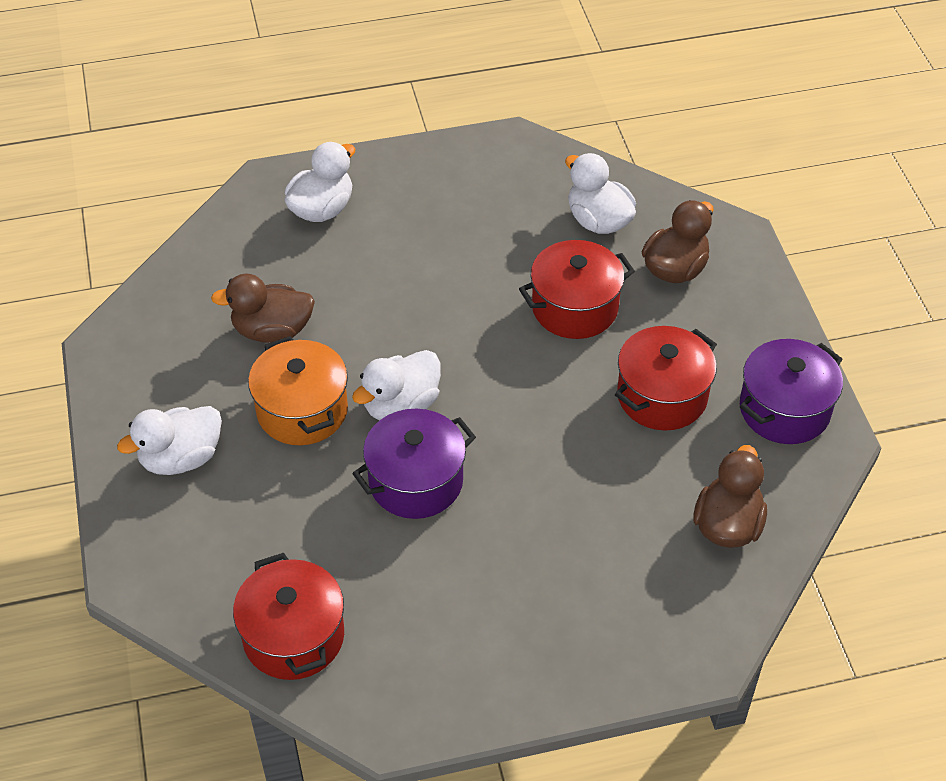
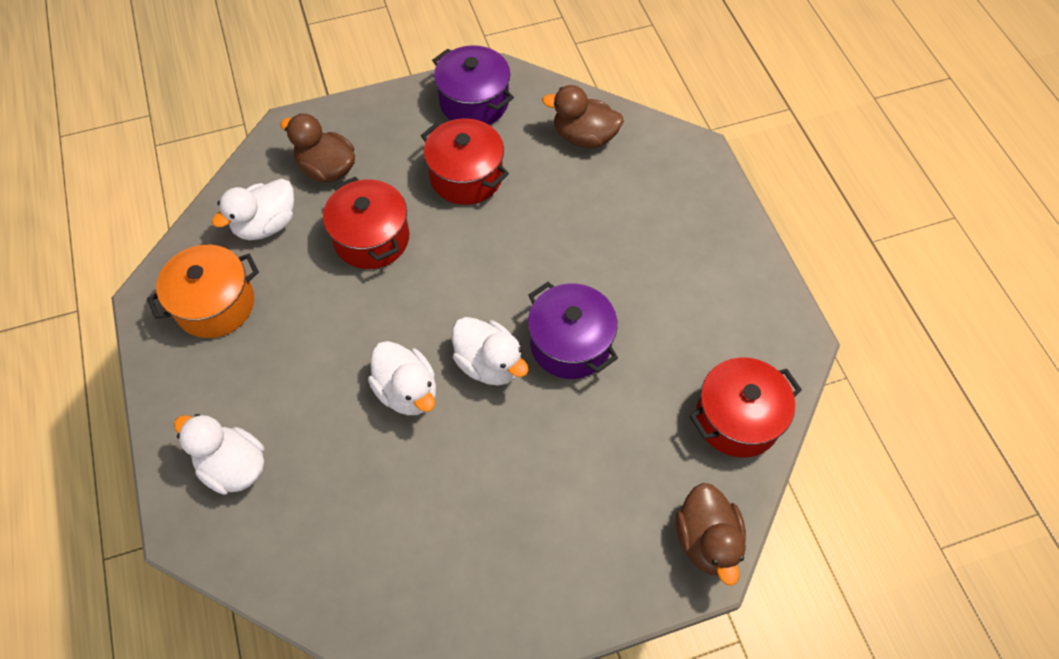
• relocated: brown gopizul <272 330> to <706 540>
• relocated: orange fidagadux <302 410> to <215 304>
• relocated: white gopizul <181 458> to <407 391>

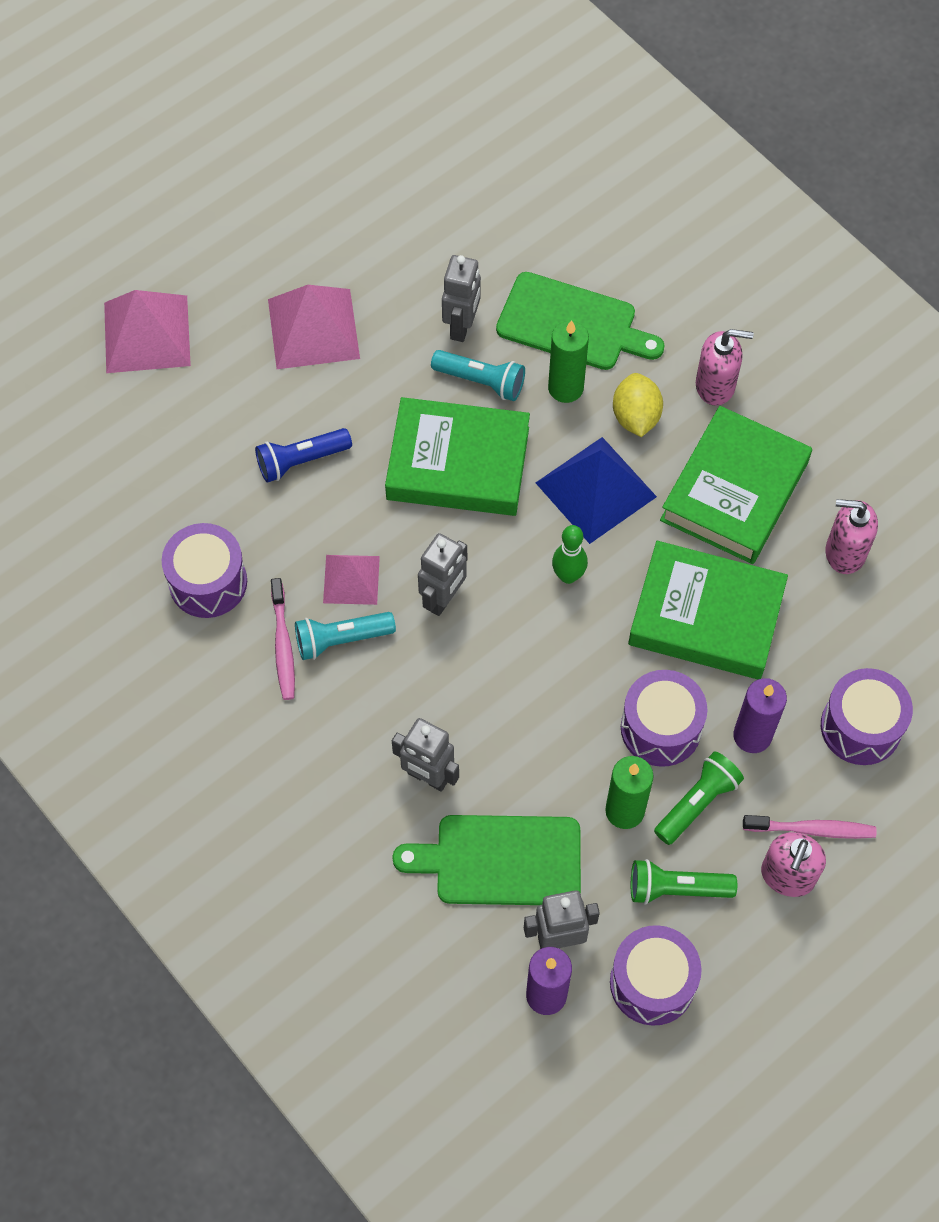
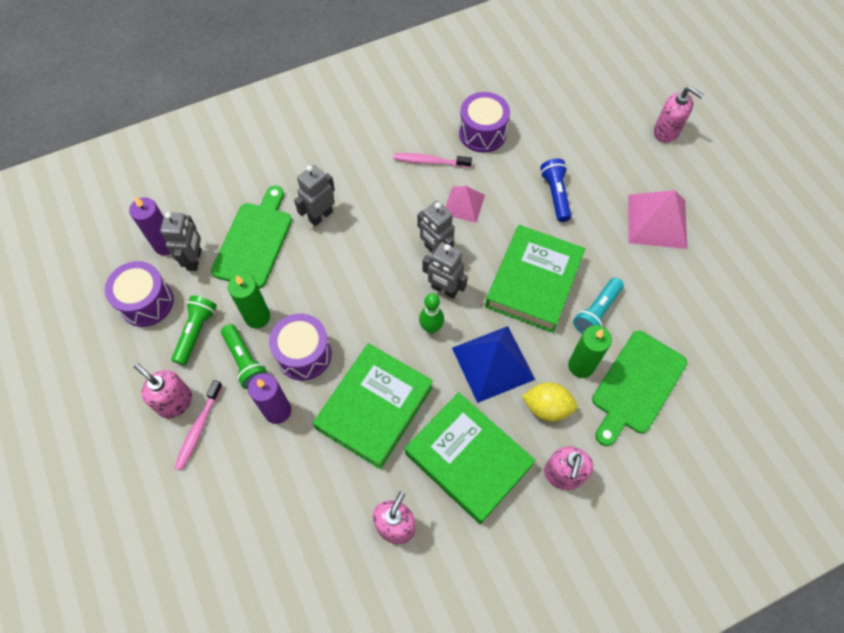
• relocated: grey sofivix <462 326> to <444 290>
• exchanged: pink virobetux <146 333> to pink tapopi <666 131>
• missing: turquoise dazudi <341 640>
• missing: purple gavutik <860 727>

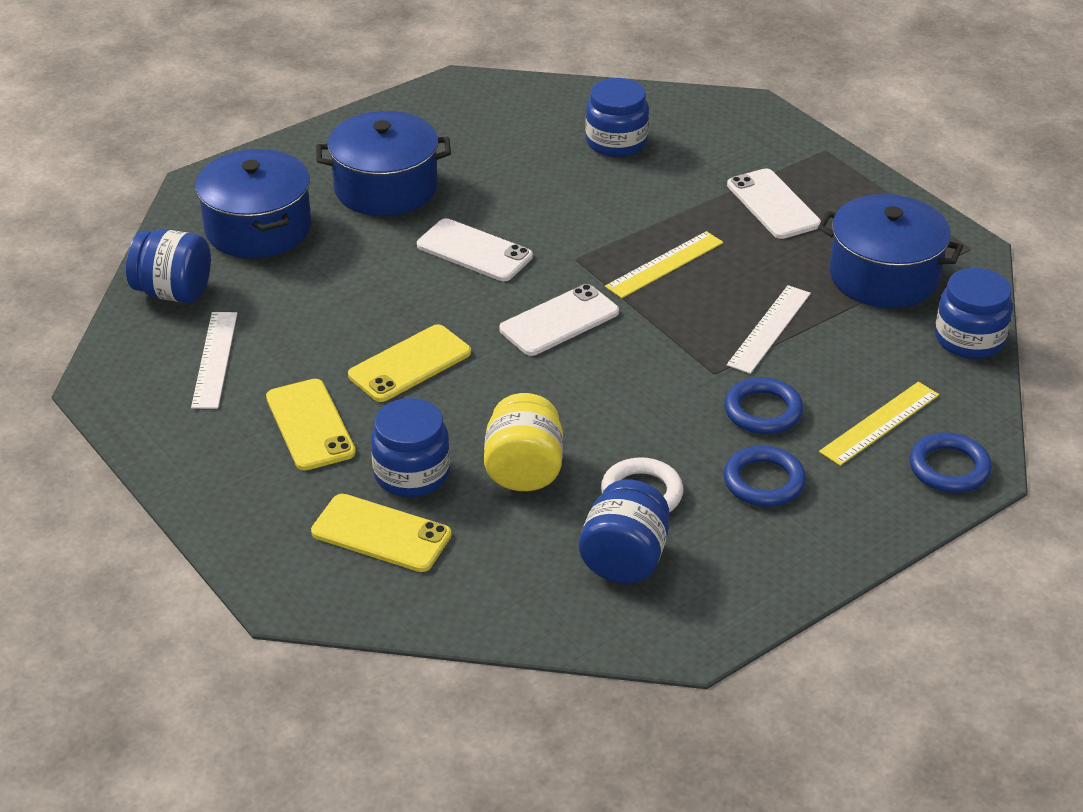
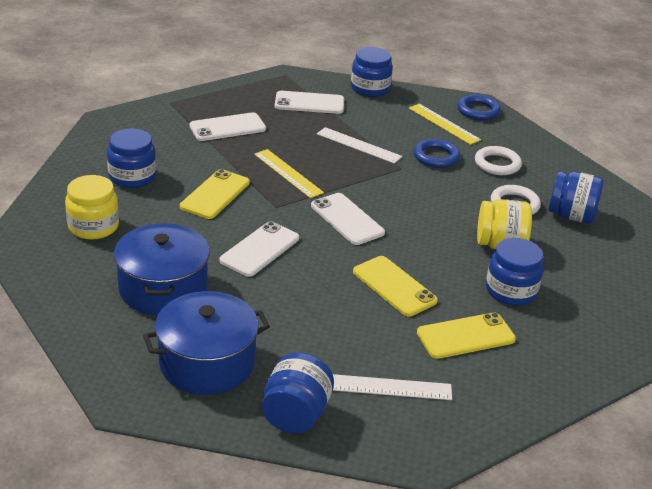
• exchanged: blue fidagadux <884 276> to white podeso <309 103>
• colour: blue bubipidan <764 481> to white bubipidan <497 164>
• relocated: yellow podeso <381 533> to <215 194>
• appeared: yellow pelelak <93 226>

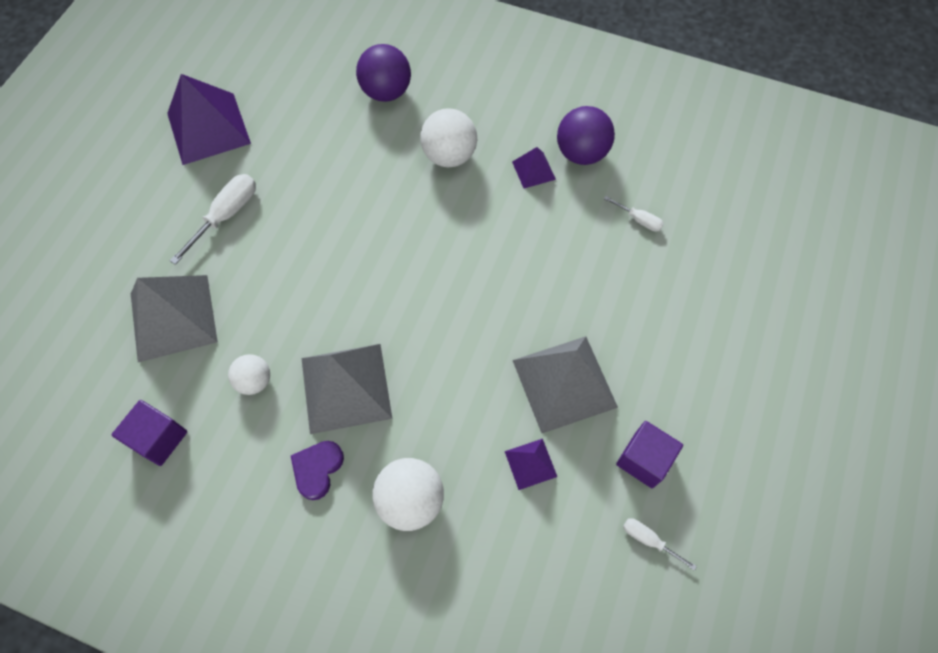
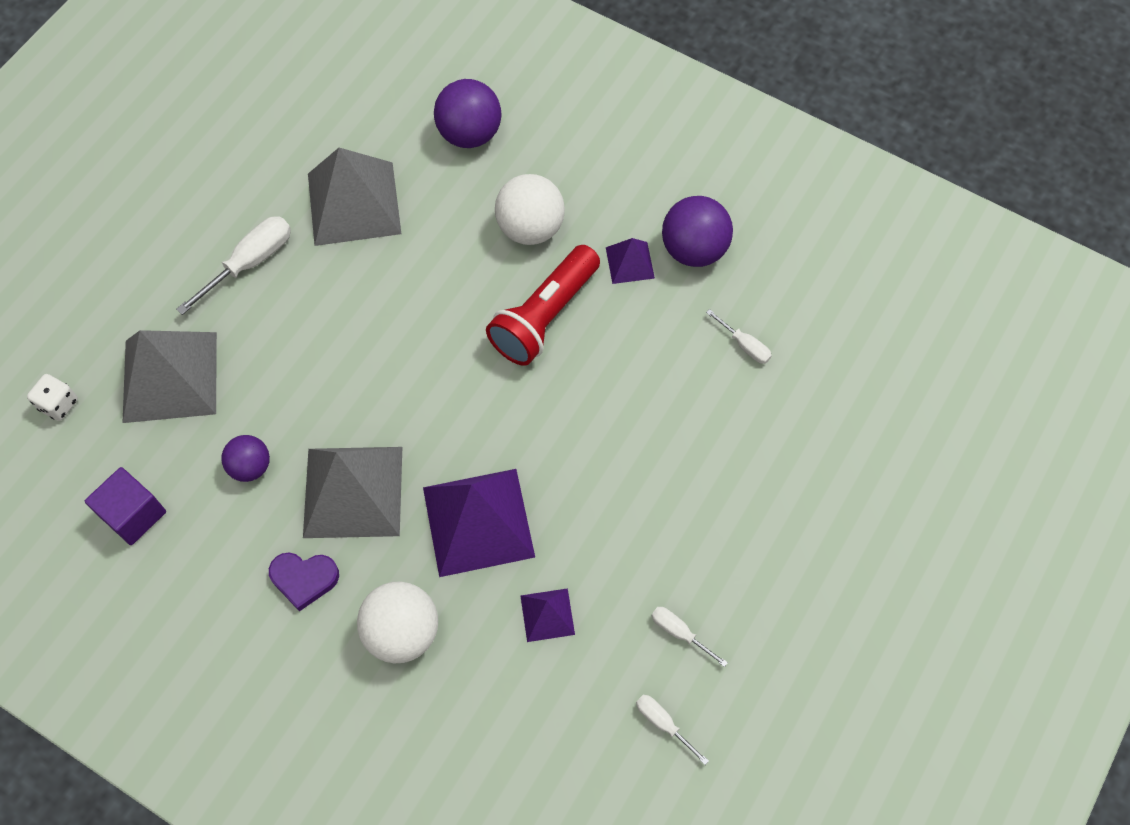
• relocated: purple virobetux <208 128> to <478 521>
• relocated: grey virobetux <564 383> to <353 203>
• colour: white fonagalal <254 381> to purple fonagalal <250 466>
• exchanged: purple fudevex <644 460> to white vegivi <680 633>
• spun: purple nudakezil <317 469> = <304 579> 120 degrees counterclockwise
• appeared: red dazudi <544 317>
• appeared: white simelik <58 404>

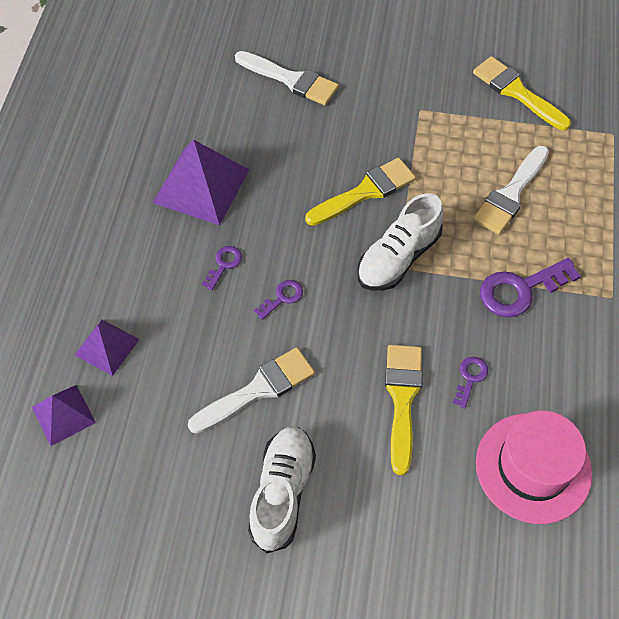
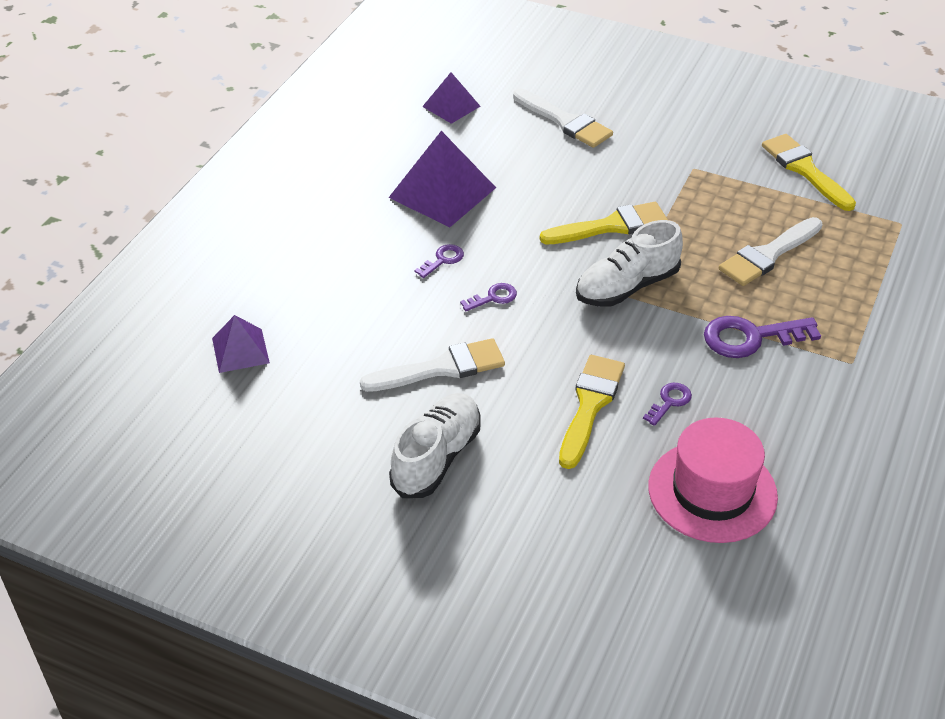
• relocated: purple virobetux <107 347> to <451 106>

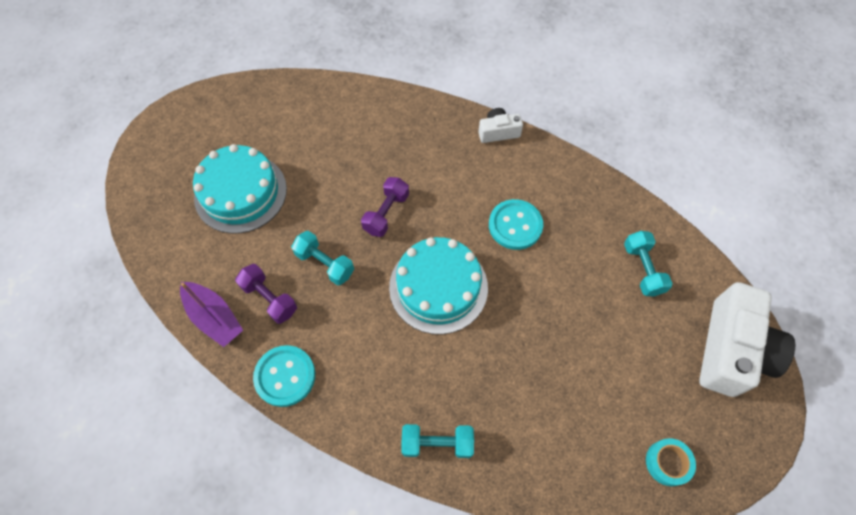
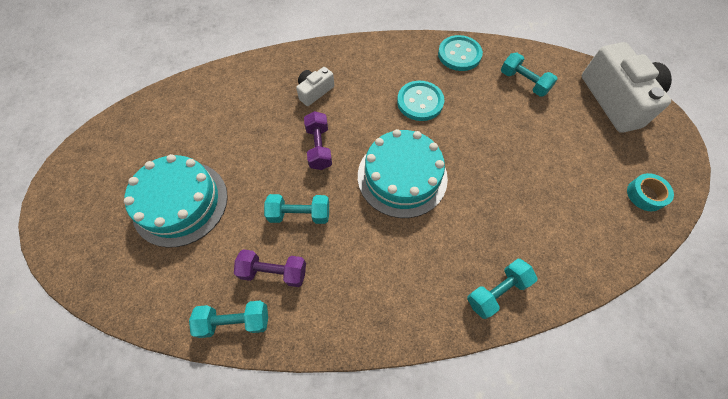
• relocated: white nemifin <498 132> to <314 91>
• exchanged: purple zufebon <214 317> to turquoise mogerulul <235 321>
• relocated: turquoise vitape <285 376> to <459 54>

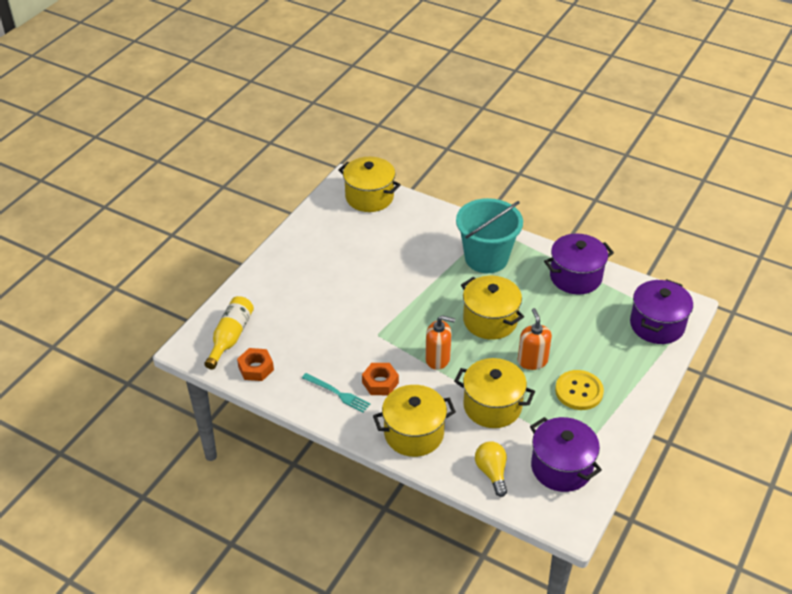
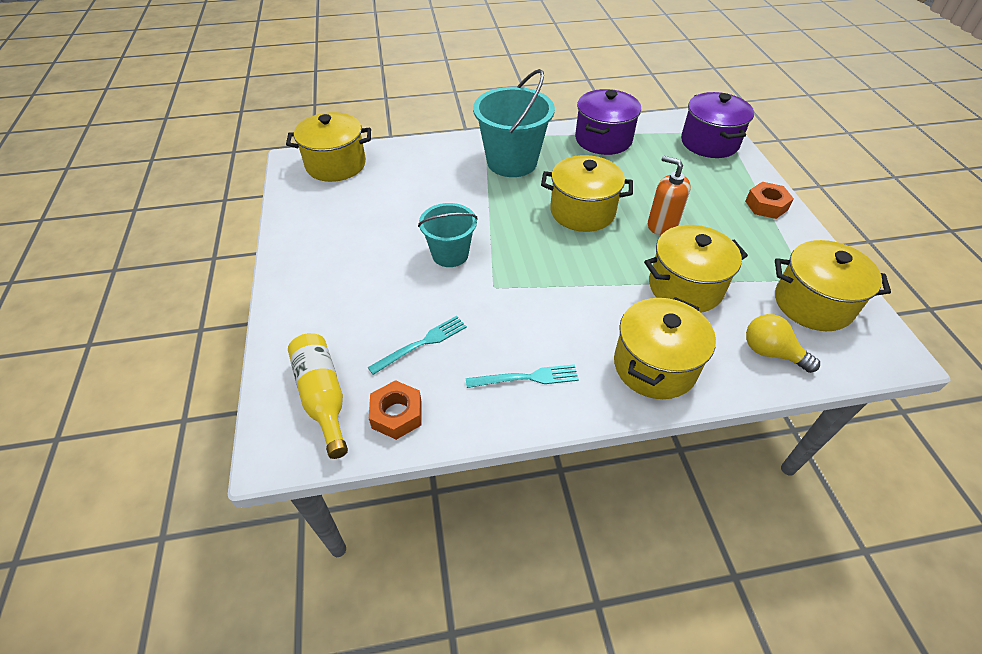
• missing: orange tapopi <438 359>
• relocated: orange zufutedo <380 383> to <766 205>
• missing: yellow vitape <579 391>
• colour: purple fidagadux <561 467> to yellow fidagadux <813 303>
• appeared: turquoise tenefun <450 254>
• appeared: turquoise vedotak <421 344>

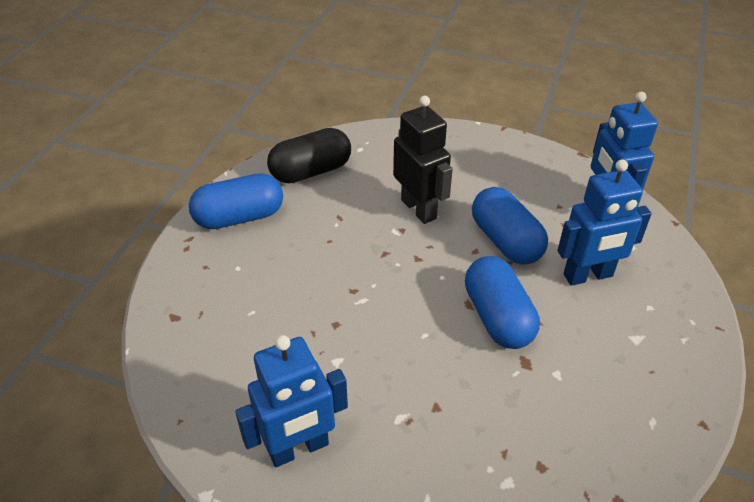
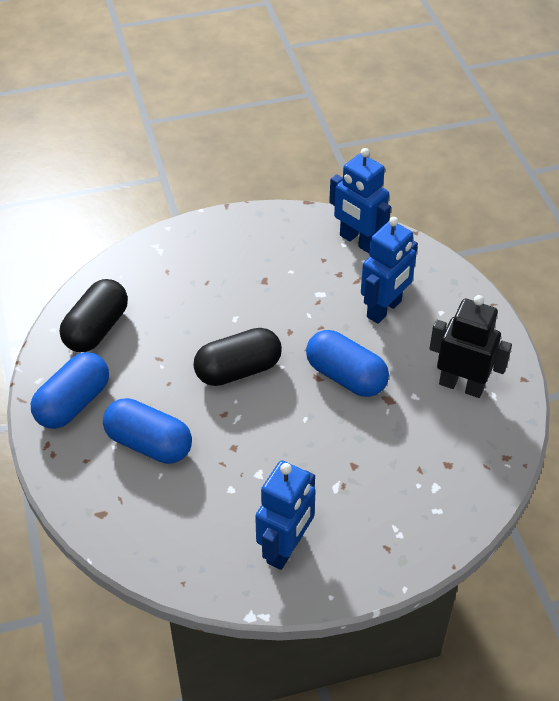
• relocated: black sofivix <419 209> to <461 385>
• relocated: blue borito <505 241> to <149 444>
• appeared: black borito <238 370>

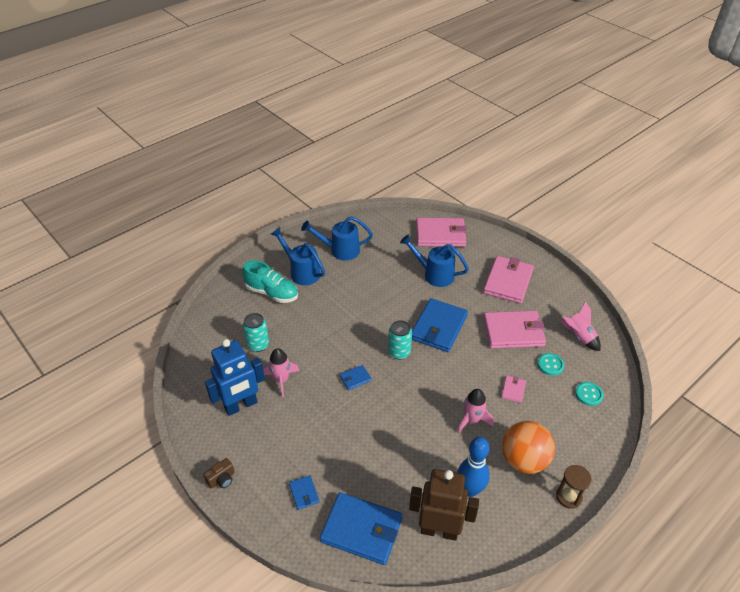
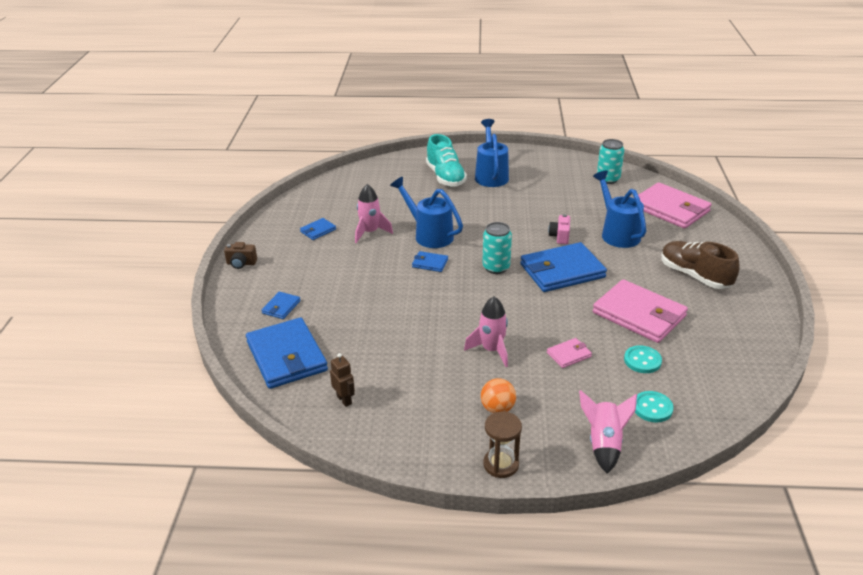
• relocated: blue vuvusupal <340 250> to <429 235>
• exchanged: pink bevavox <508 281> to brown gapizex <694 276>
• relocated: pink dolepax <579 337> to <604 443>
• relocated: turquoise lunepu <258 345> to <608 179>
• exchanged: blue sofivix <241 405> to blue bevavox <318 230>
• size: orange fonagalal <524 460> = <497 408> x0.52
• missing: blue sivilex <470 489>
• size: brown sofivix <439 530> = <344 400> x0.43
• appeared: pink nemifin <559 236>

